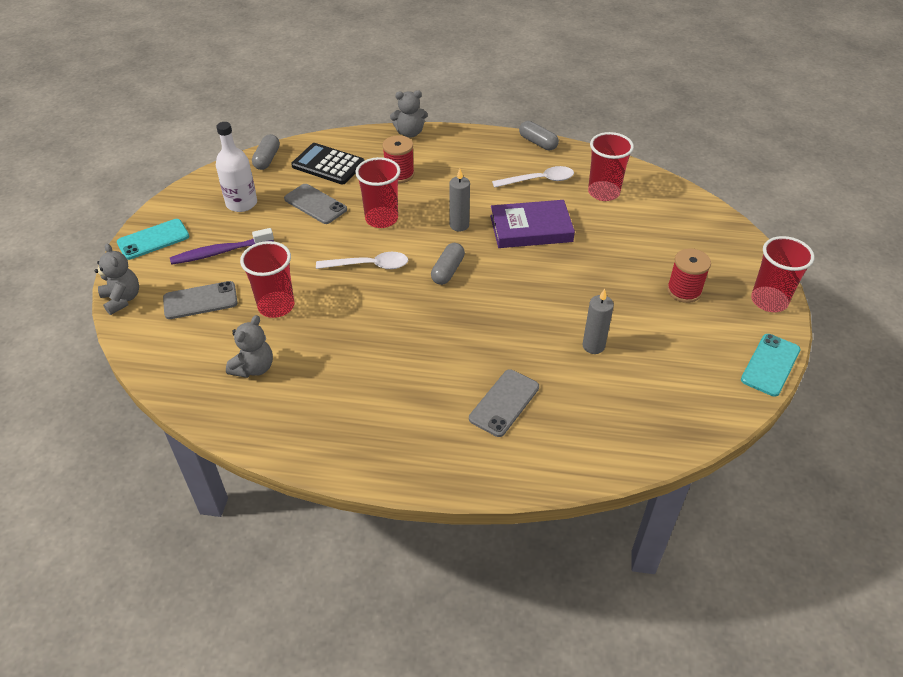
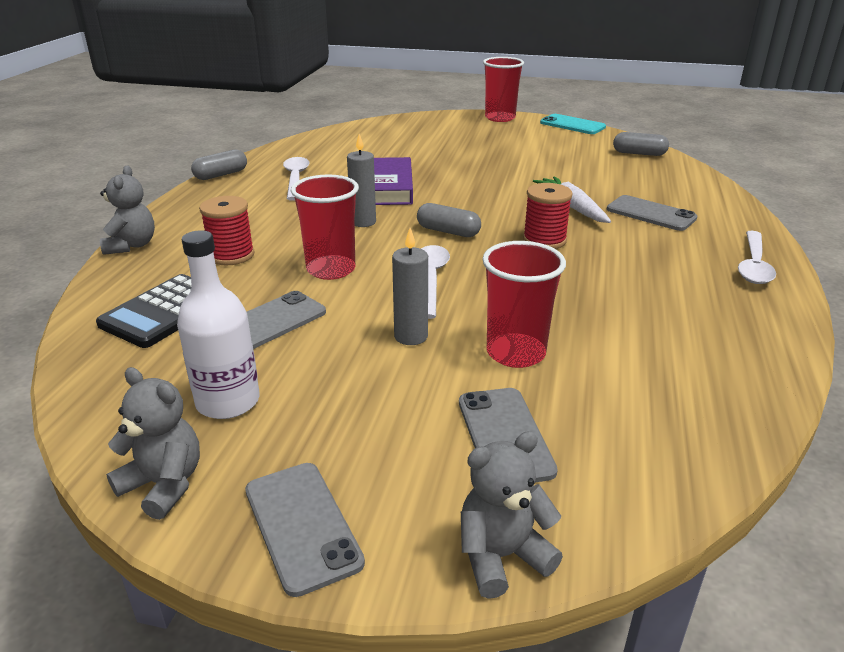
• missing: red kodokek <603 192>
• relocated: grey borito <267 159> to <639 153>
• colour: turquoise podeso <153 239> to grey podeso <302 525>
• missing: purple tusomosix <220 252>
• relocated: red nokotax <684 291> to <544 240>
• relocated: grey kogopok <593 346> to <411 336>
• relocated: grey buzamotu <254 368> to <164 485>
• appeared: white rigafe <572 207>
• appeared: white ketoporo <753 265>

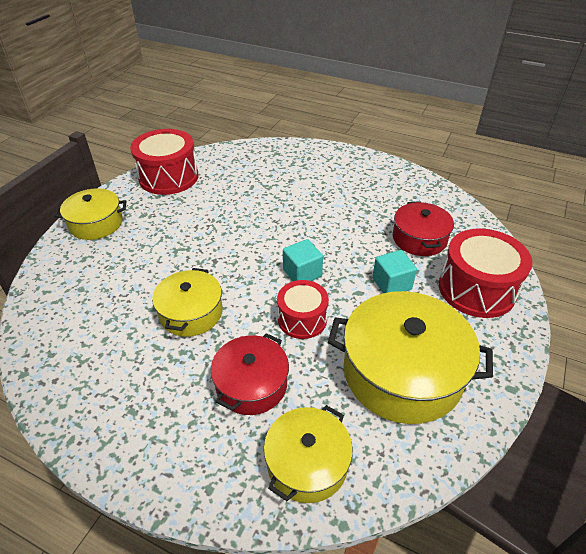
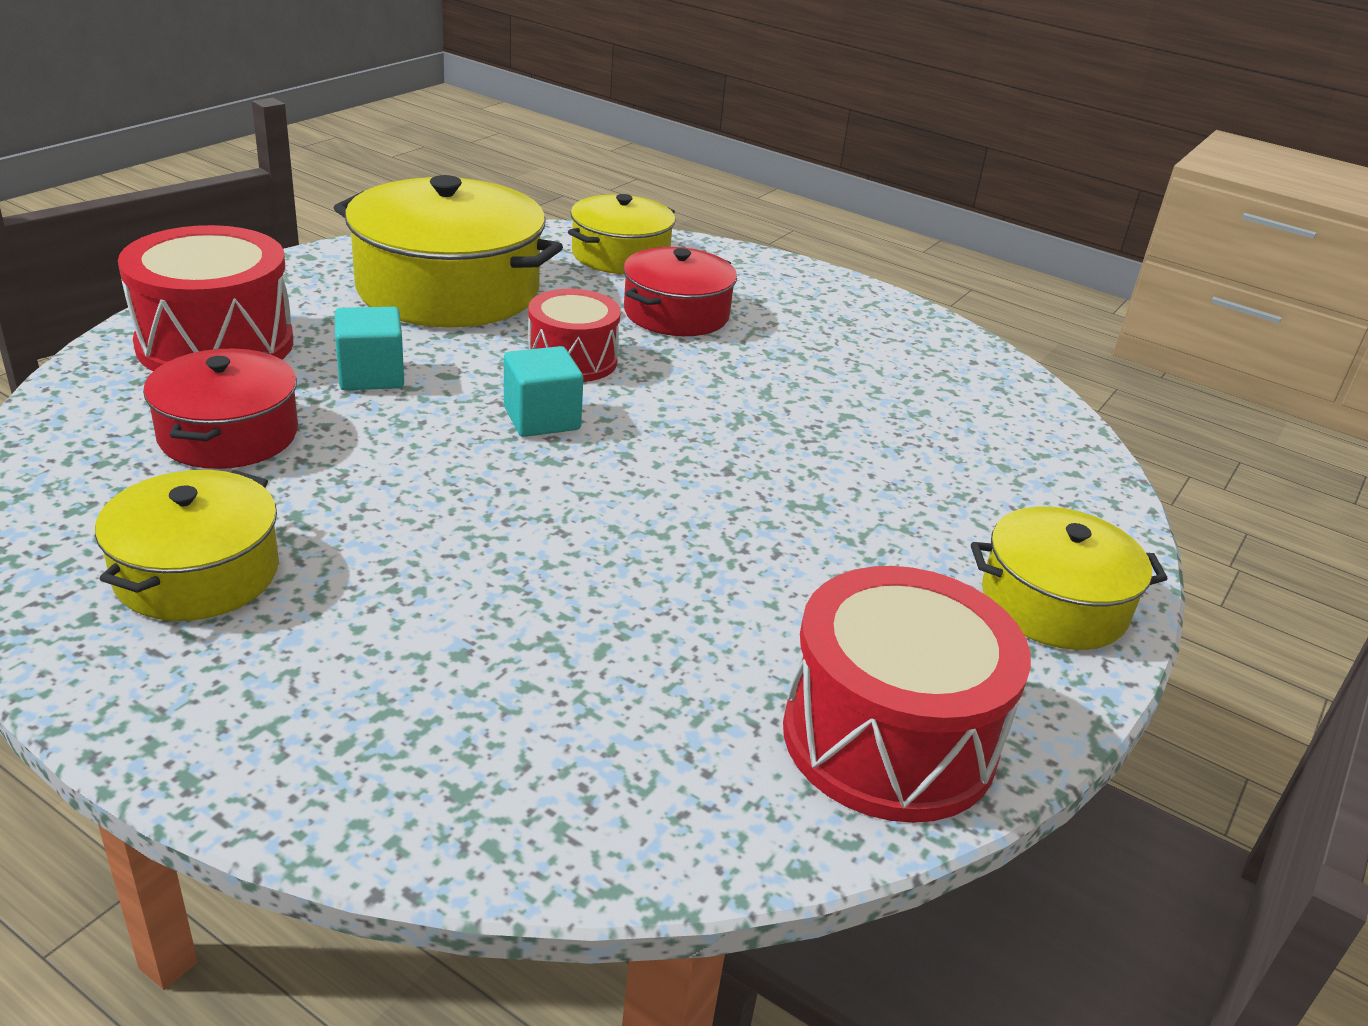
• relocated: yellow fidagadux <191 313> to <197 573>

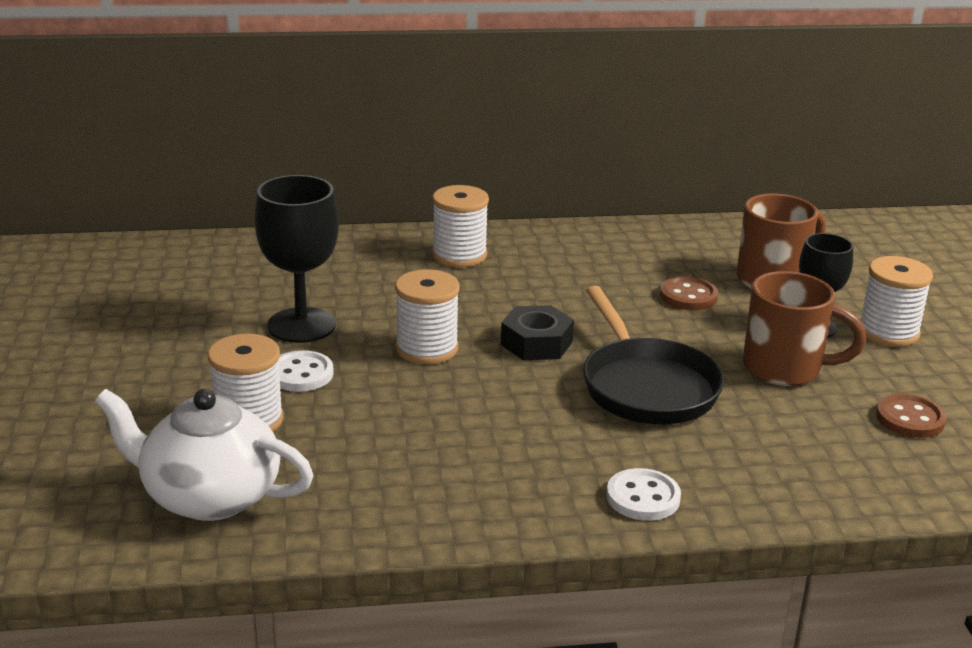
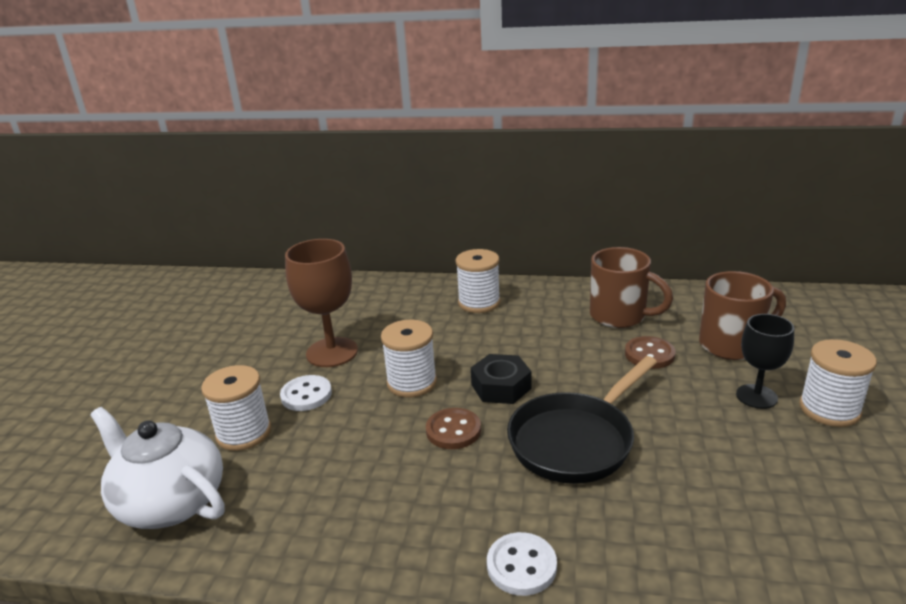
• colour: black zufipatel <301 325> to brown zufipatel <332 352>
• relocated: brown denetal <785 369> to <620 316>
• spun: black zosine <646 386> = <576 440> 45 degrees clockwise
• relocated: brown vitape <910 419> to <453 430>

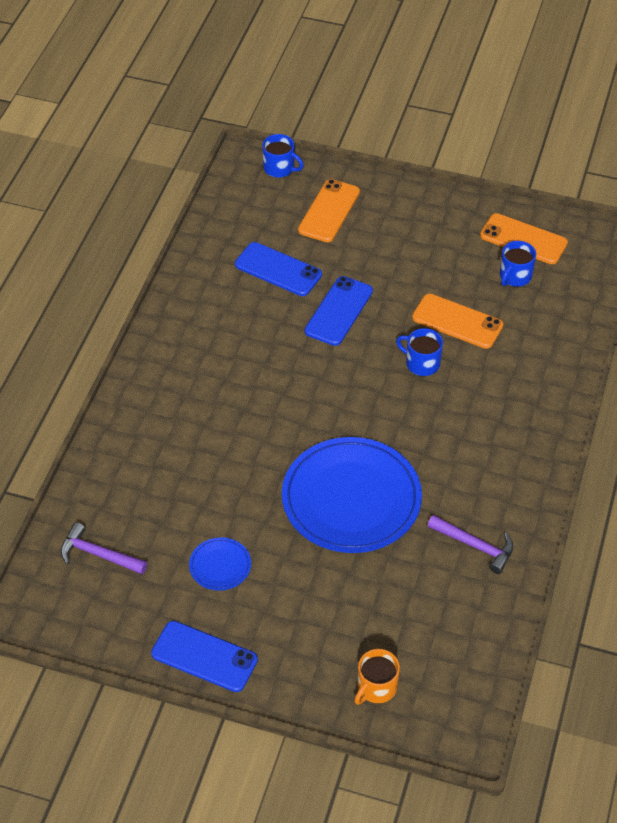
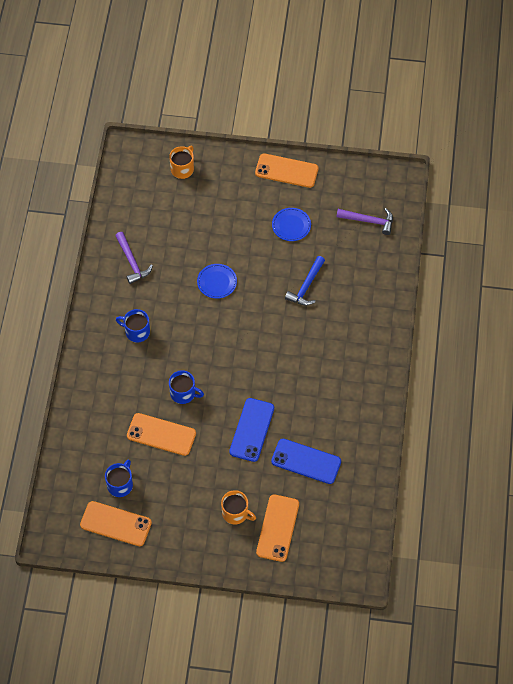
• relocated: blue denetal <279 168> to <136 332>
• size: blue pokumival <351 498> = <217 282> x0.43
• spun: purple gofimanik <475 546> = <132 262> 135 degrees counterclockwise
• colour: blue podeso <204 656> to orange podeso <286 171>
• appeared: blue gofimanik <306 286>
• appeared: orange denetal <236 513>

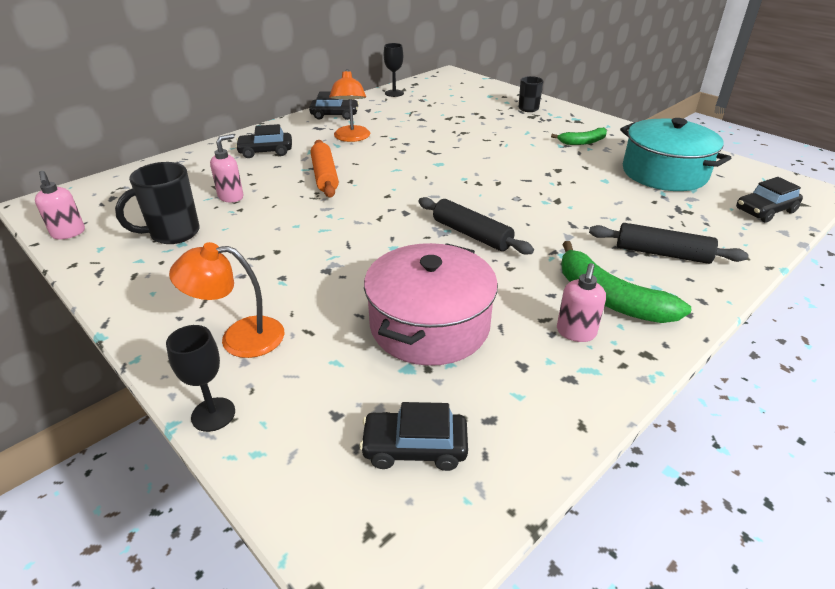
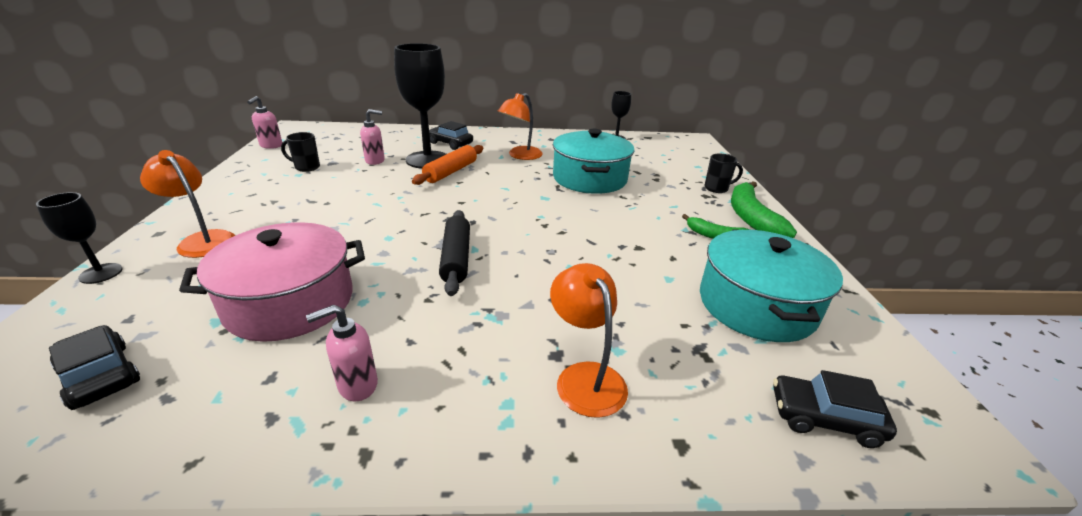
• missing: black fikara <335 115>
• size: black denetal <173 234> = <306 167> x0.64
• exchanged: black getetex <662 253> to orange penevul <585 377>
• relocated: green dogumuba <609 298> to <751 218>
• appeared: black zufipatel <428 160>
• appeared: turquoise fidagadux <589 178>

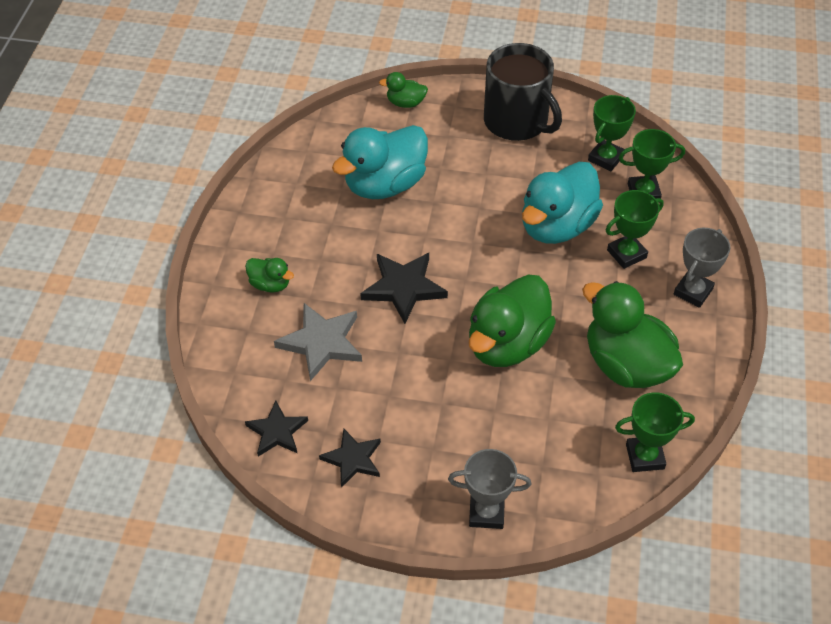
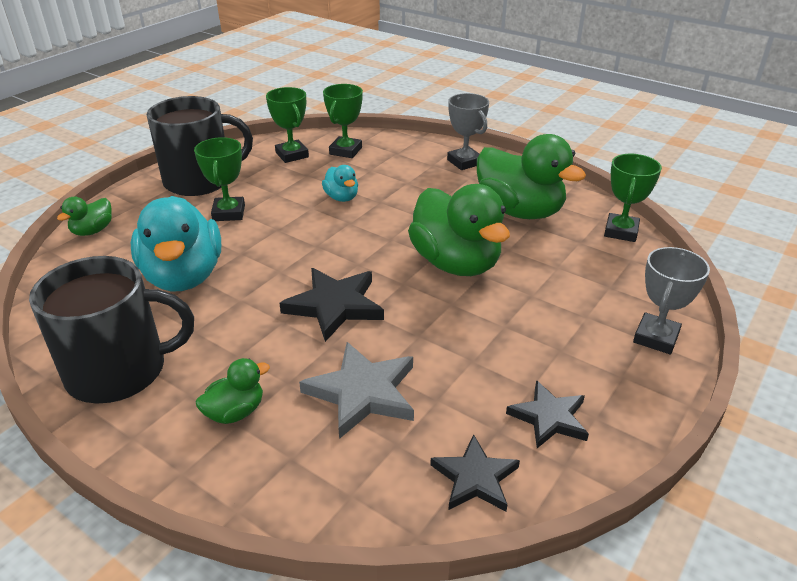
• size: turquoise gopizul <557 226> = <341 197> x0.47
• relocated: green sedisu <626 254> to <228 213>
• spun: green gopizul <626 365> = <519 211> 120 degrees counterclockwise
• appeared: black denetal <119 371>

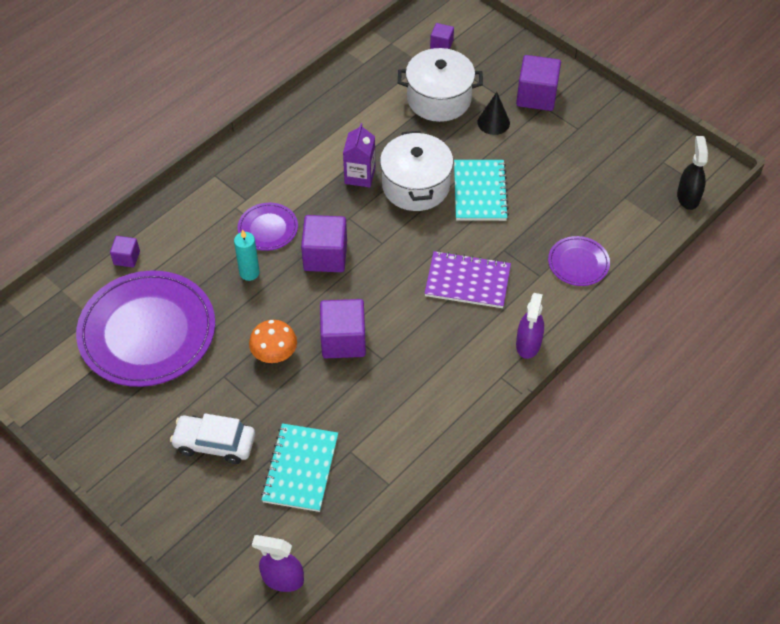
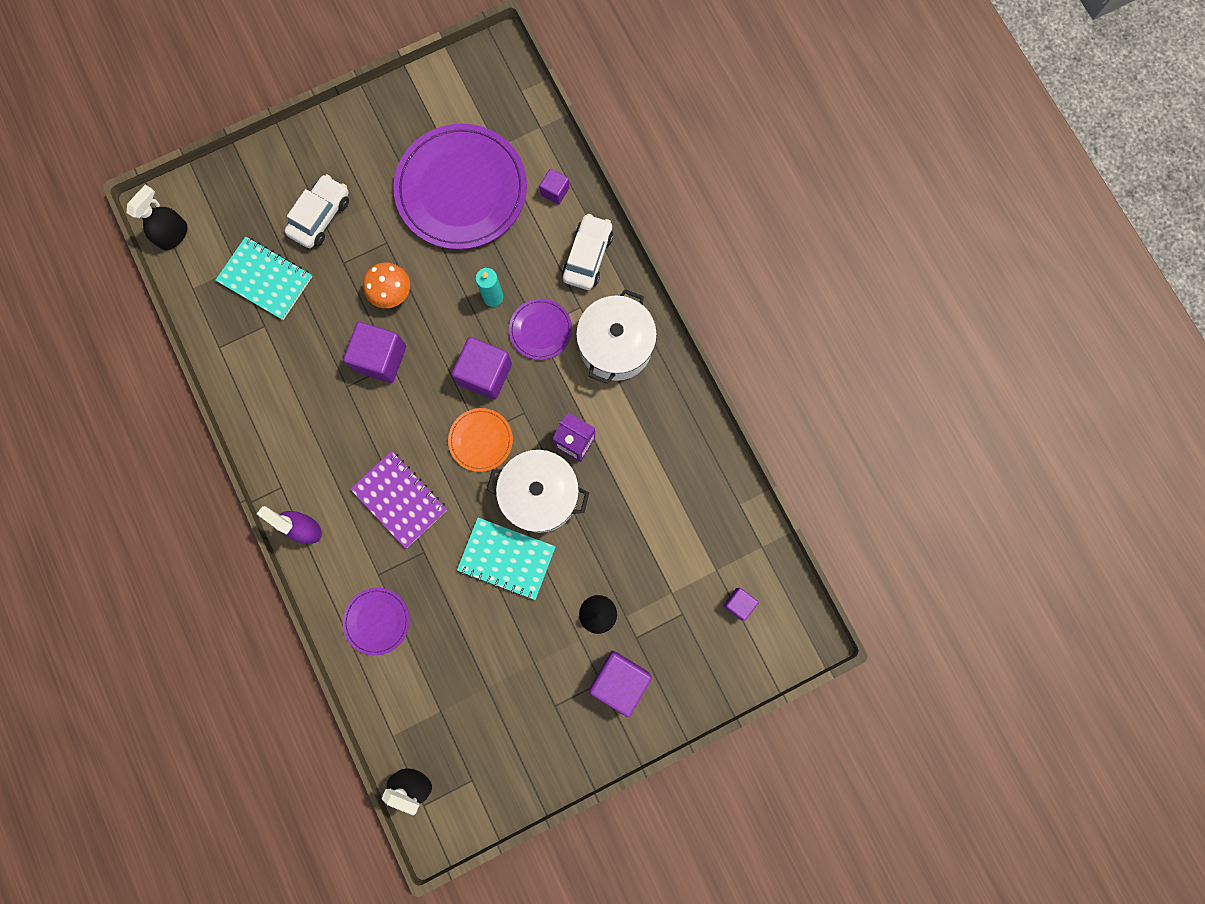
• relocated: white fidagadux <439 99> to <615 346>
• spun: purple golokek <467 281> = <399 500> 75 degrees counterclockwise
• colour: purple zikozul <282 579> to black zikozul <174 235>
• appeared: white fikara <587 256>
• appeared: orange pokumival <481 440>

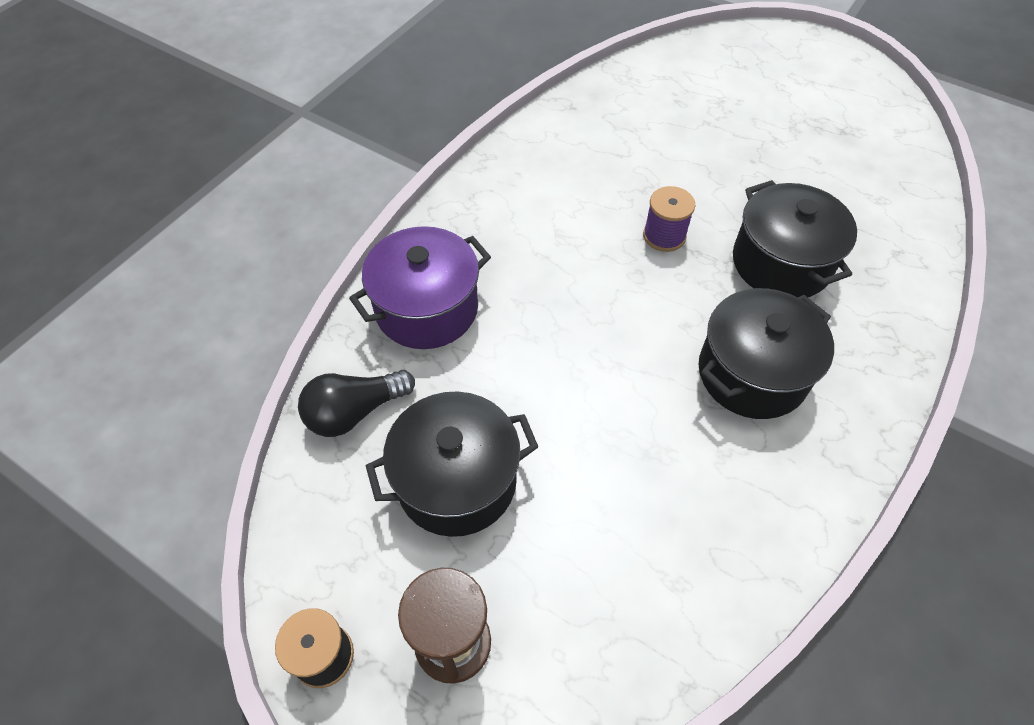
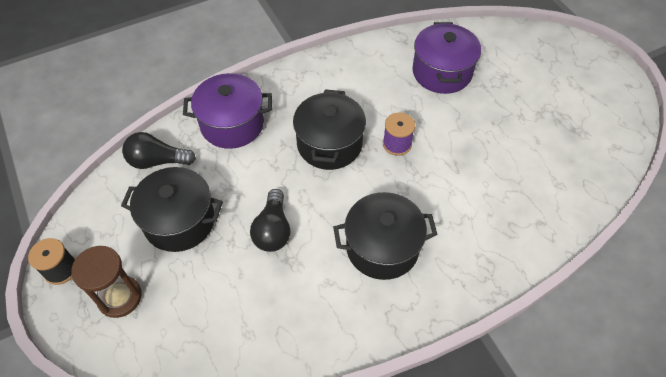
• relocated: black fidagadux <781 263> to <329 144>
• appeared: purple fidagadux <442 72>
• appeared: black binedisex <273 230>

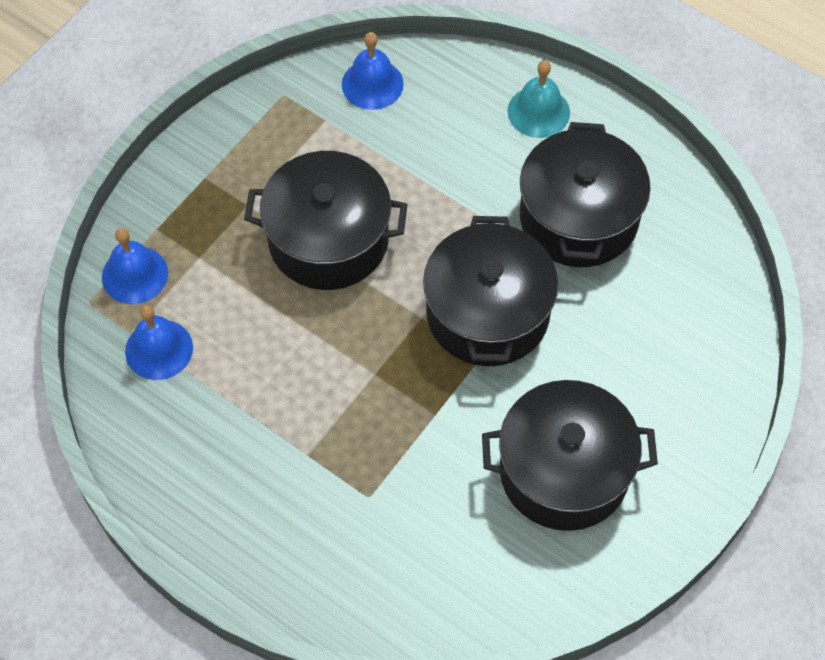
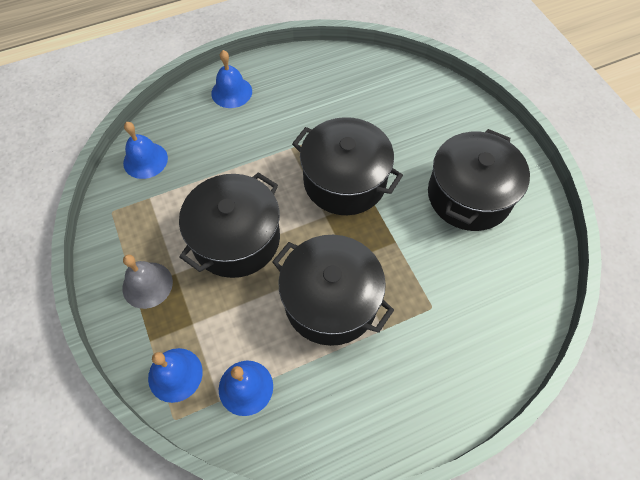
• colour: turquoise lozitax <538 112> to blue lozitax <231 92>
• relocated: black fidagadux <578 218> to <331 301>
• appeared: grey lozitax <147 285>

